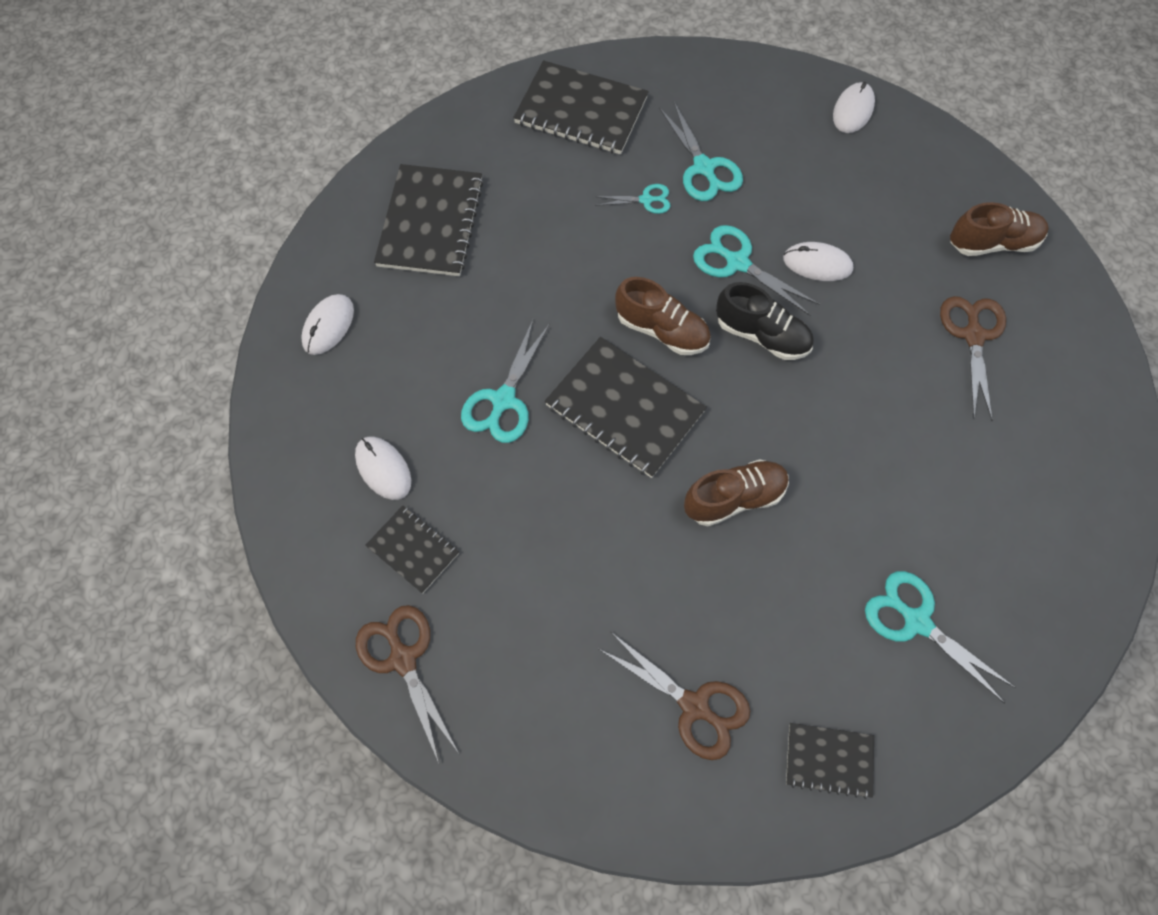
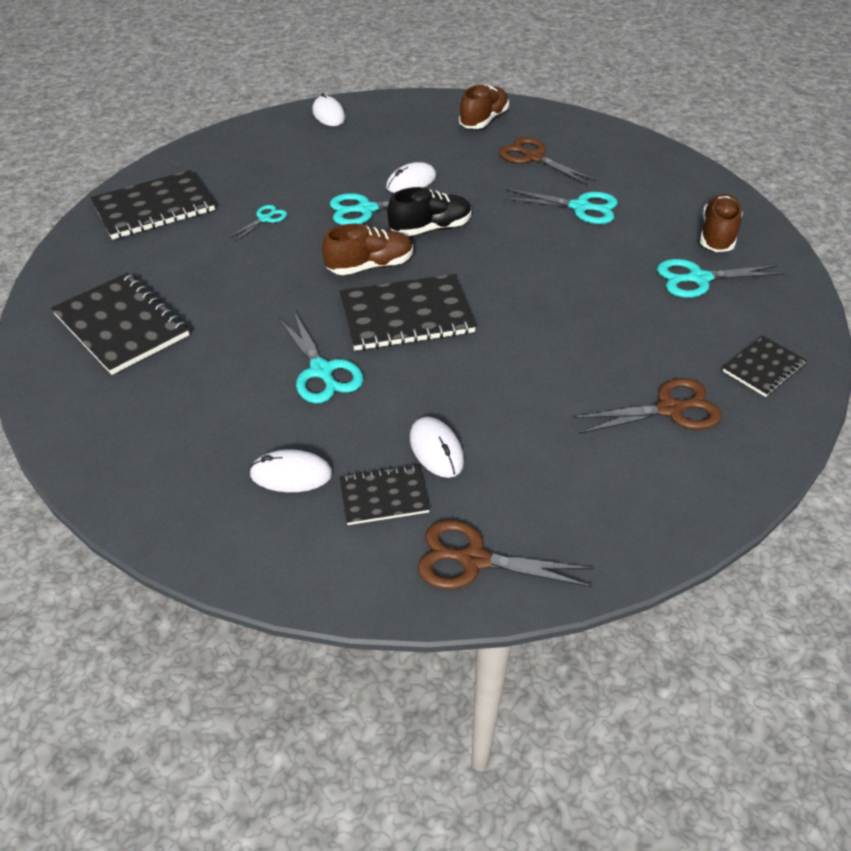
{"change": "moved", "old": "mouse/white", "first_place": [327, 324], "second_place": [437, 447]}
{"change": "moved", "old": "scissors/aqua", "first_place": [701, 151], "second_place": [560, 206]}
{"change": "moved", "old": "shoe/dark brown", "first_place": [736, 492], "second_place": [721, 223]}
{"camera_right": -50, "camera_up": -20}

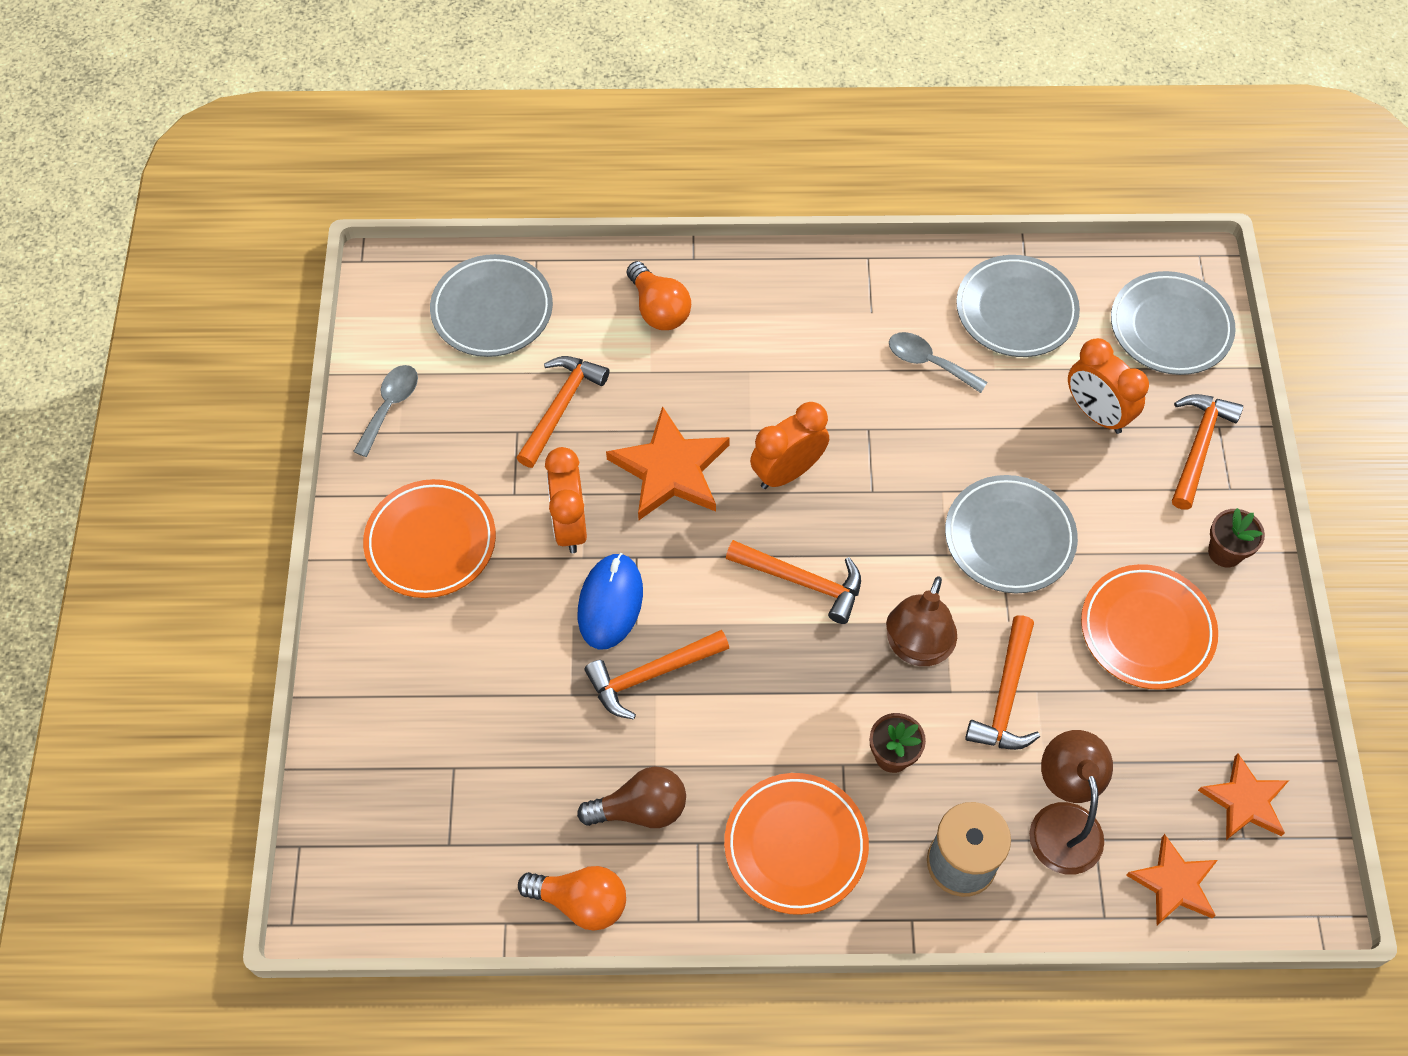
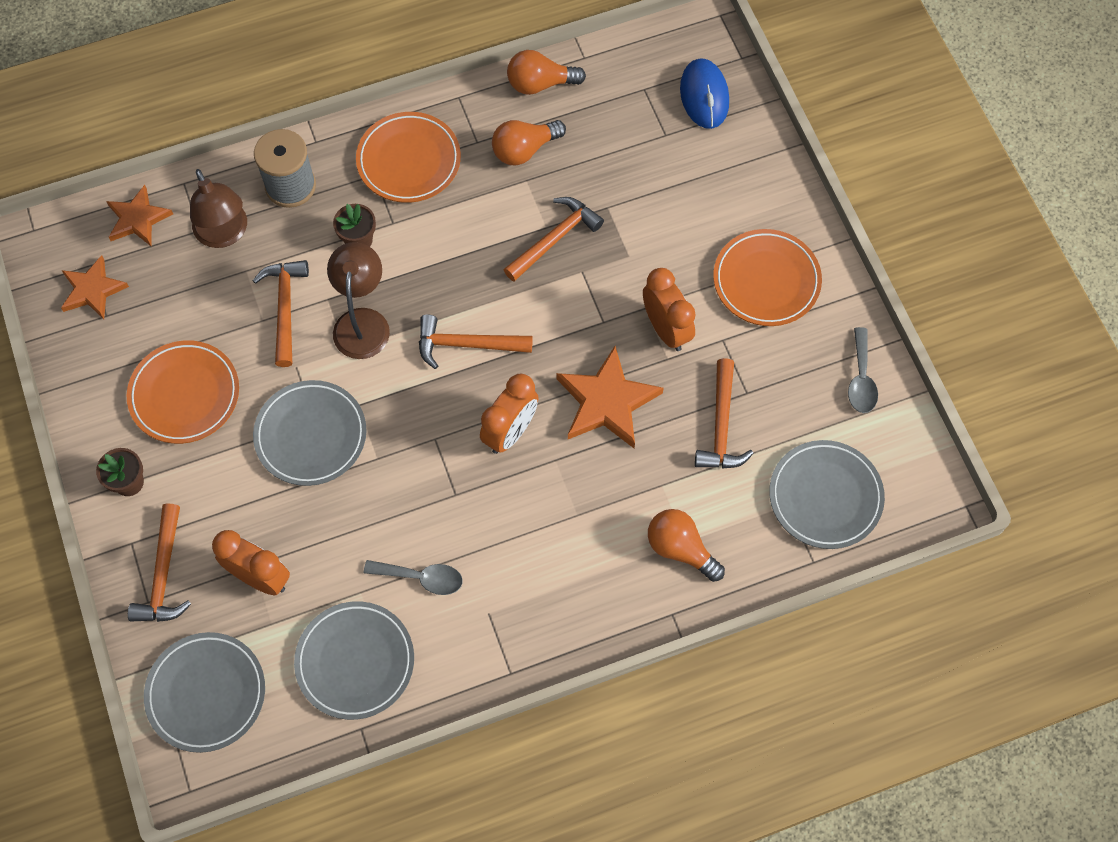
{"change": "recoloured", "old": "lightbulb/dark brown", "new": "lightbulb/bright orange", "first_place": [631, 797], "second_place": [529, 142]}
{"change": "moved", "old": "mouse/blue", "first_place": [610, 601], "second_place": [704, 94]}
{"camera_right": 160, "camera_up": 5}

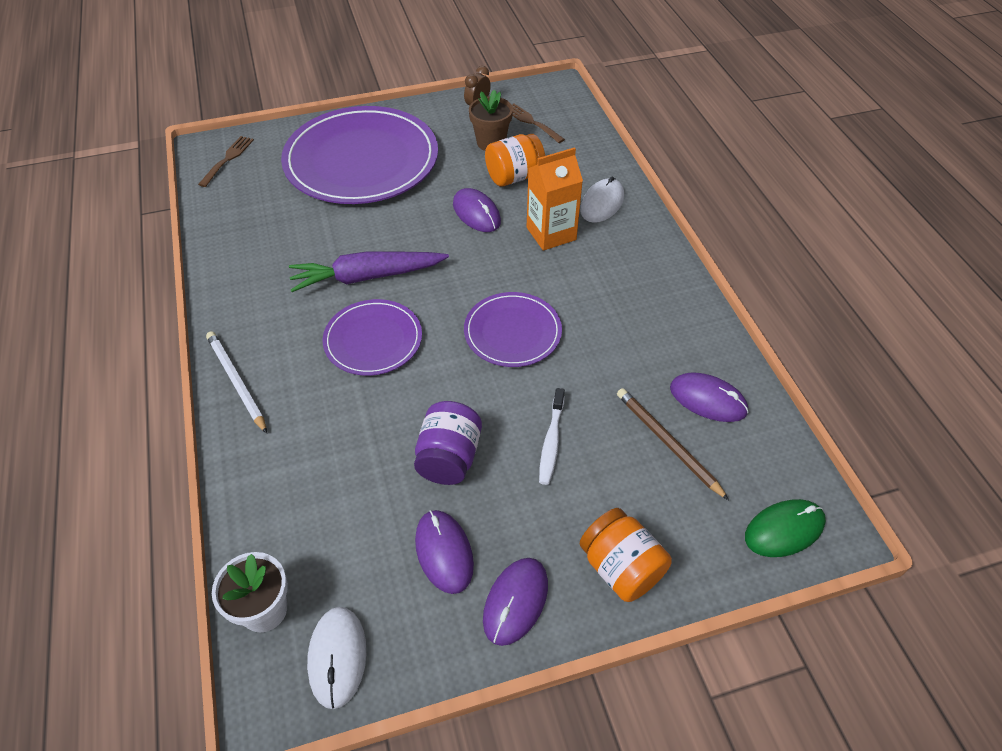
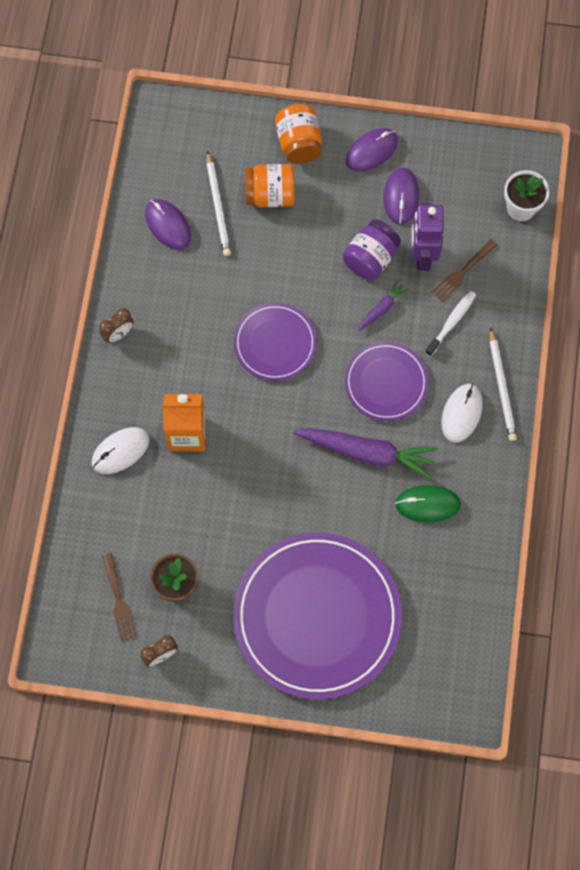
{"change": "moved", "old": "fork/dark brown", "first_place": [226, 161], "second_place": [464, 270]}
{"change": "moved", "old": "mouse/white", "first_place": [336, 658], "second_place": [462, 413]}
{"change": "removed", "old": "mouse/royal purple", "first_place": [477, 210]}
{"change": "moved", "old": "jar/bright orange", "first_place": [515, 160], "second_place": [270, 185]}
{"change": "moved", "old": "tooth brush/white", "first_place": [552, 436], "second_place": [450, 324]}
{"change": "recoloured", "old": "wooden pencil/dark brown", "new": "wooden pencil/white", "first_place": [673, 444], "second_place": [218, 203]}
{"change": "moved", "old": "mouse/emerald", "first_place": [785, 528], "second_place": [428, 504]}
{"change": "added", "new": "bedside clock/dark brown", "second_place": [116, 325]}
{"change": "added", "new": "toy carrot/royal purple", "second_place": [383, 306]}
{"change": "added", "new": "toy robot/royal purple", "second_place": [428, 237]}
{"camera_right": -155, "camera_up": 20}

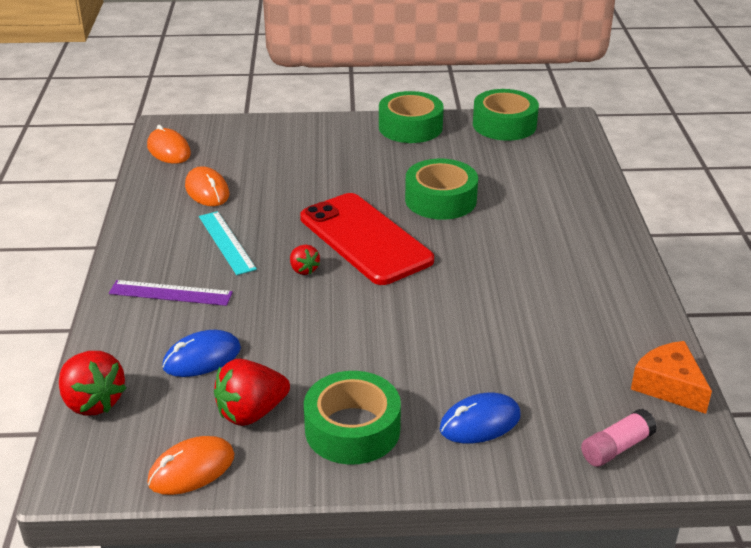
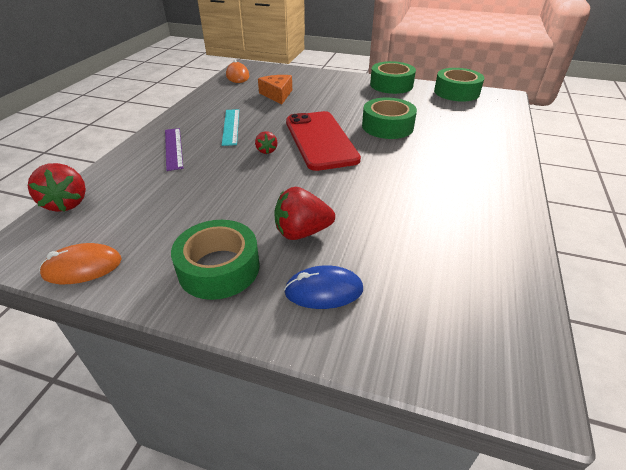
{"change": "turned", "old": "ruler/royal purple", "first_place": [171, 293], "second_place": [174, 149], "degrees": 45}
{"change": "removed", "old": "mouse/blue", "first_place": [201, 353]}
{"change": "removed", "old": "mouse/bright orange", "first_place": [207, 186]}
{"change": "moved", "old": "toy strawberry/scarlet", "first_place": [252, 392], "second_place": [304, 213]}
{"change": "removed", "old": "glue stick/rosy", "first_place": [619, 438]}
{"change": "moved", "old": "cheese wedge/bright orange", "first_place": [671, 377], "second_place": [275, 89]}
{"camera_right": 20, "camera_up": 5}

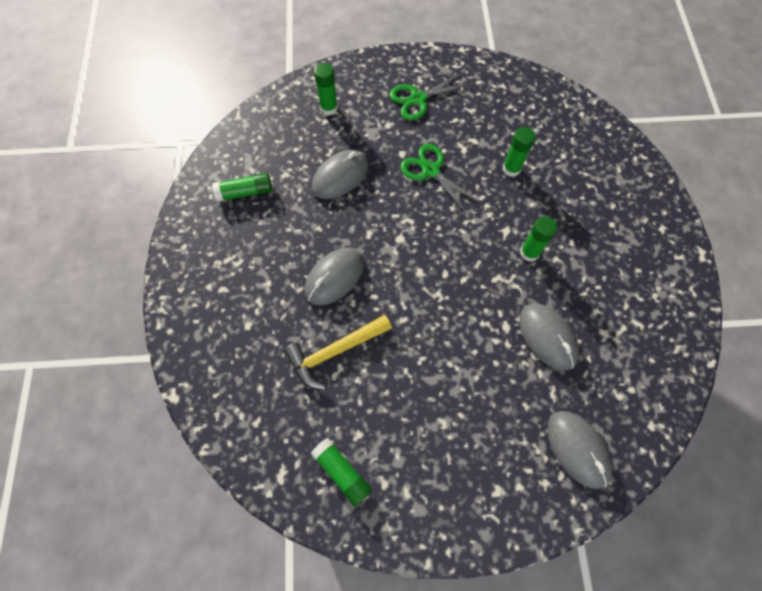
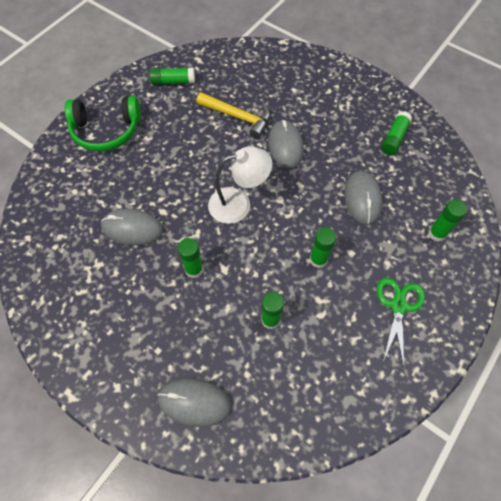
{"change": "turned", "old": "carpenter's hammer/yellow", "first_place": [338, 352], "second_place": [233, 115], "degrees": 105}
{"change": "replaced", "old": "scissors/emerald", "new": "glue stick/emerald", "first_place": [440, 179], "second_place": [322, 248]}
{"change": "moved", "old": "mouse/ash-grey", "first_place": [579, 450], "second_place": [194, 402]}
{"change": "added", "new": "headphones/emerald", "second_place": [102, 124]}
{"change": "added", "new": "lamp/white", "second_place": [240, 185]}
{"camera_right": 130, "camera_up": -5}

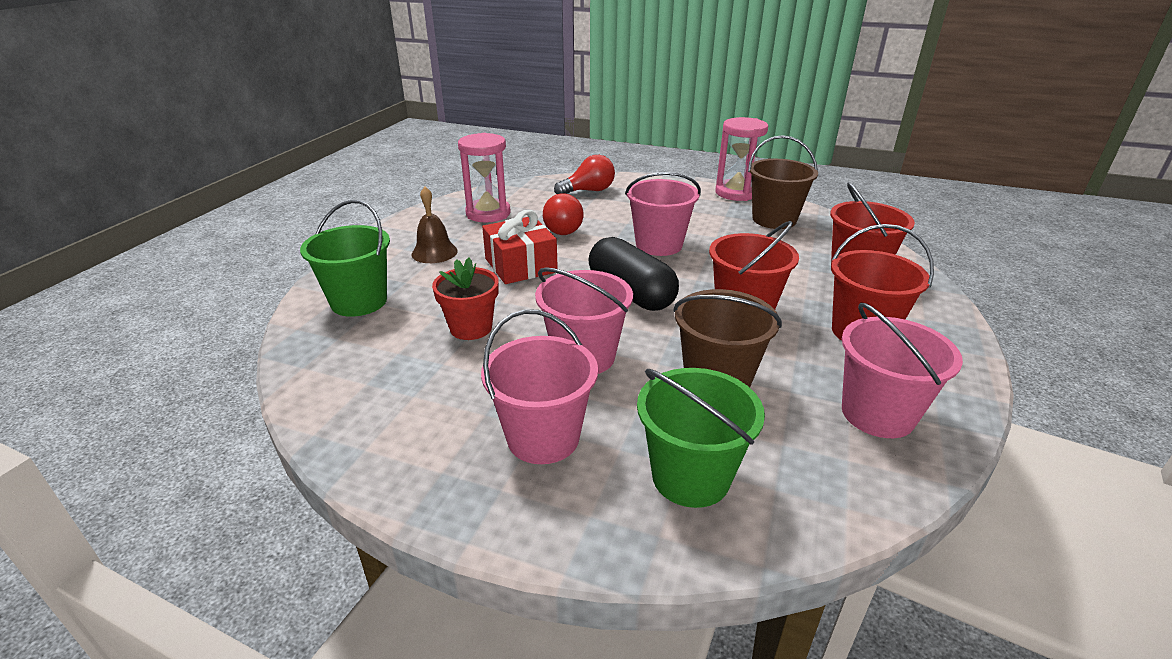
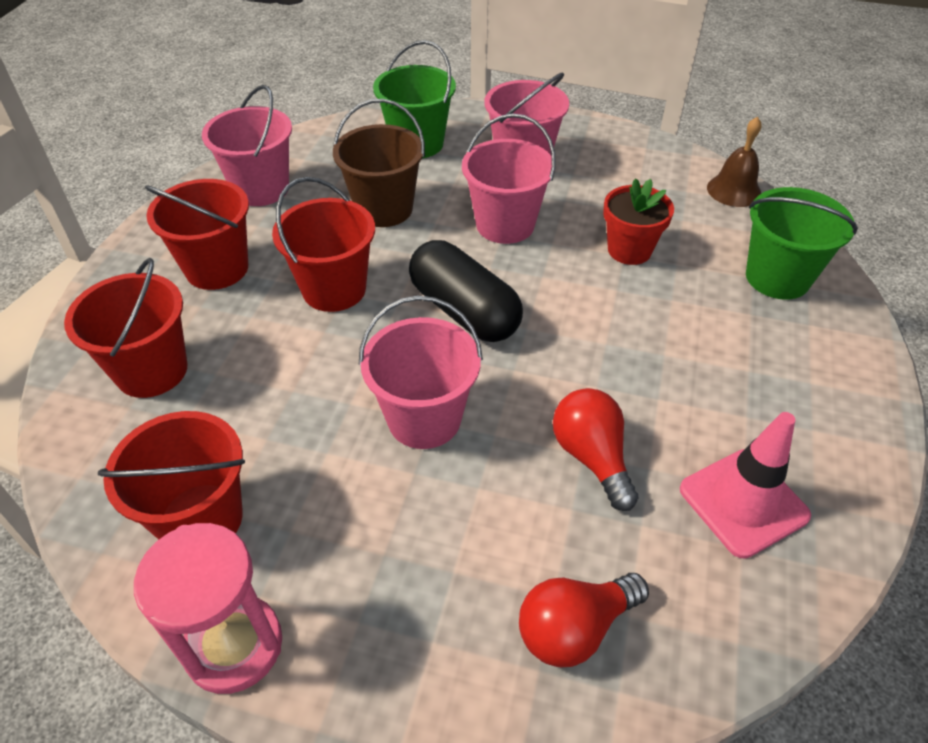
{"change": "moved", "old": "hand bell/dark brown", "first_place": [435, 225], "second_place": [734, 162]}
{"change": "replaced", "old": "hourglass/rosy", "new": "traffic cone/rosy", "first_place": [484, 177], "second_place": [745, 485]}
{"change": "removed", "old": "present/scarlet", "first_place": [520, 247]}
{"change": "recoloured", "old": "bucket/dark brown", "new": "bucket/scarlet", "first_place": [783, 182], "second_place": [171, 475]}
{"camera_right": 175, "camera_up": 15}

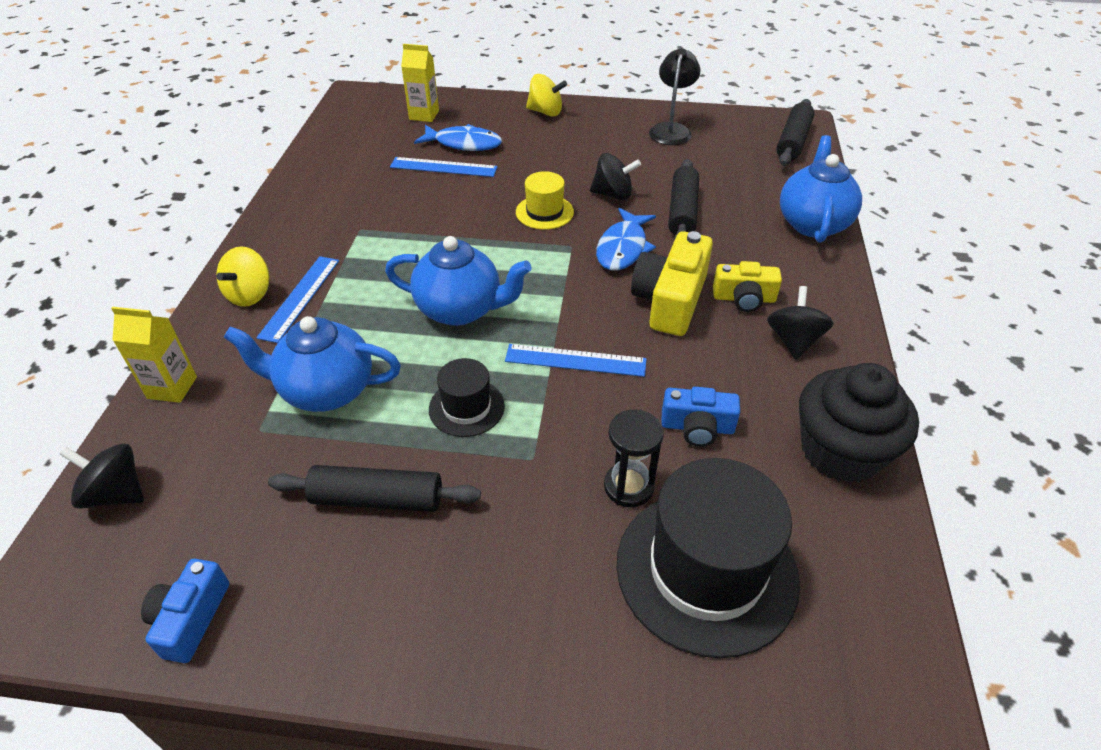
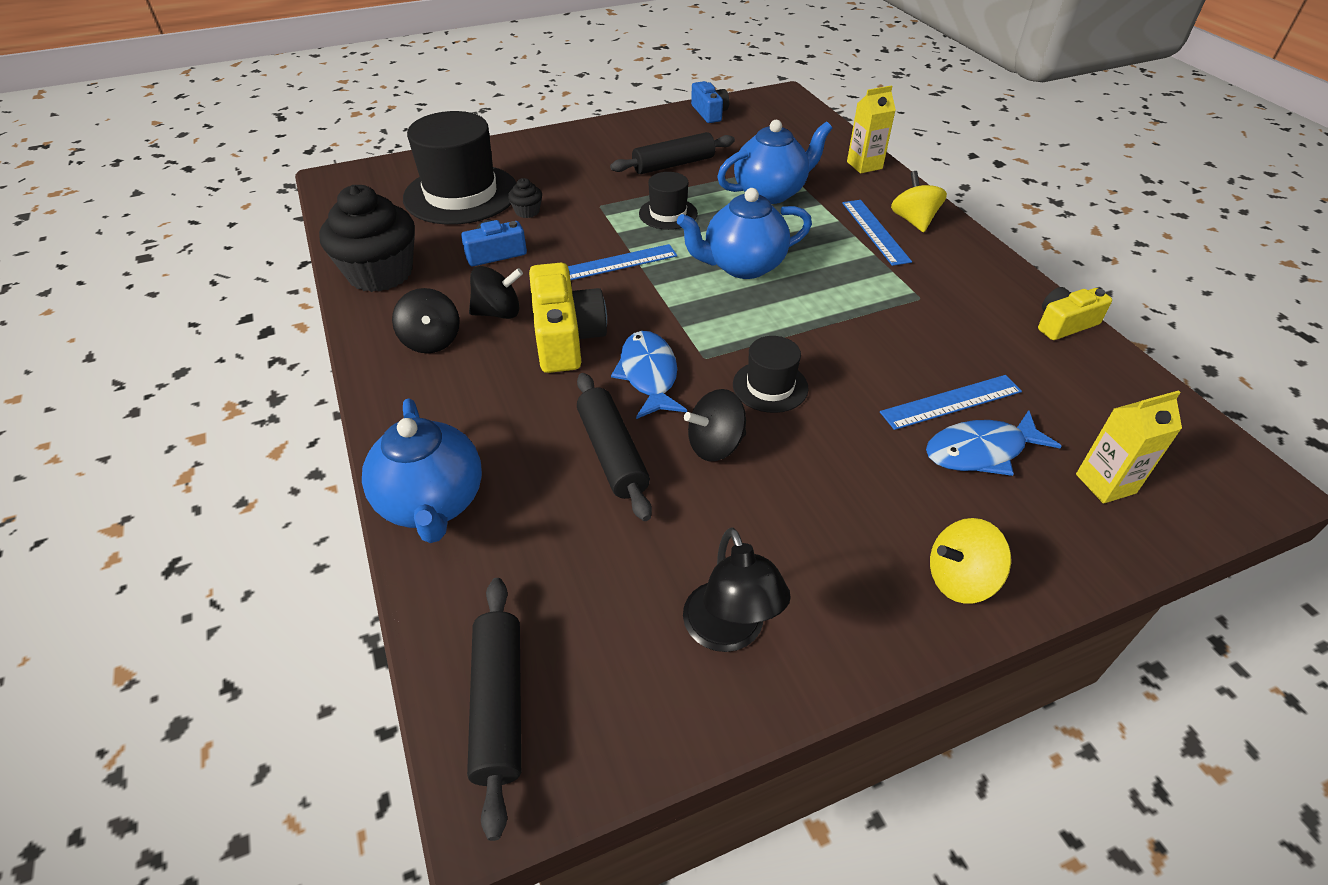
{"change": "moved", "old": "whirligig/jet-black", "first_place": [102, 476], "second_place": [496, 292]}
{"change": "recoloured", "old": "top hat/yellow", "new": "top hat/jet-black", "first_place": [545, 200], "second_place": [771, 374]}
{"change": "replaced", "old": "hourglass/jet-black", "new": "fairy cake/jet-black", "first_place": [634, 458], "second_place": [525, 198]}
{"change": "moved", "old": "camera/yellow", "first_place": [747, 286], "second_place": [1075, 313]}
{"camera_right": 150, "camera_up": 0}

